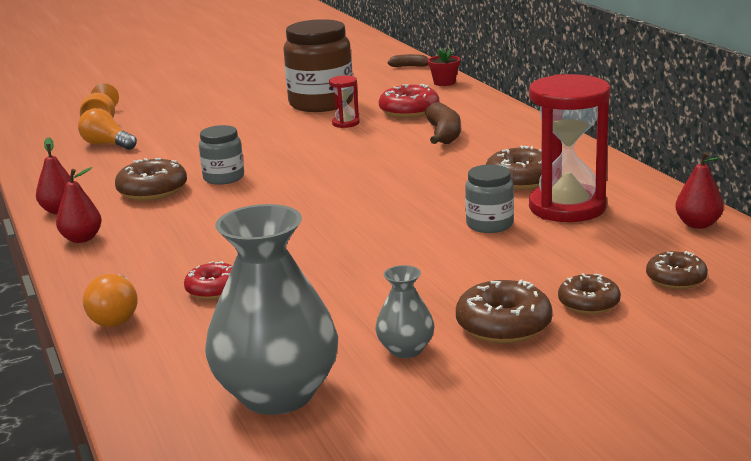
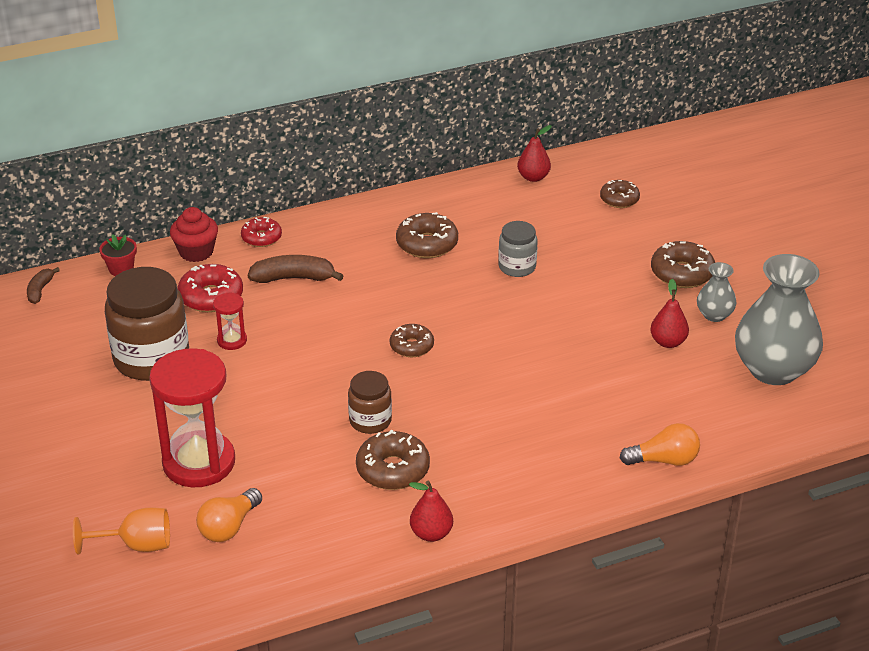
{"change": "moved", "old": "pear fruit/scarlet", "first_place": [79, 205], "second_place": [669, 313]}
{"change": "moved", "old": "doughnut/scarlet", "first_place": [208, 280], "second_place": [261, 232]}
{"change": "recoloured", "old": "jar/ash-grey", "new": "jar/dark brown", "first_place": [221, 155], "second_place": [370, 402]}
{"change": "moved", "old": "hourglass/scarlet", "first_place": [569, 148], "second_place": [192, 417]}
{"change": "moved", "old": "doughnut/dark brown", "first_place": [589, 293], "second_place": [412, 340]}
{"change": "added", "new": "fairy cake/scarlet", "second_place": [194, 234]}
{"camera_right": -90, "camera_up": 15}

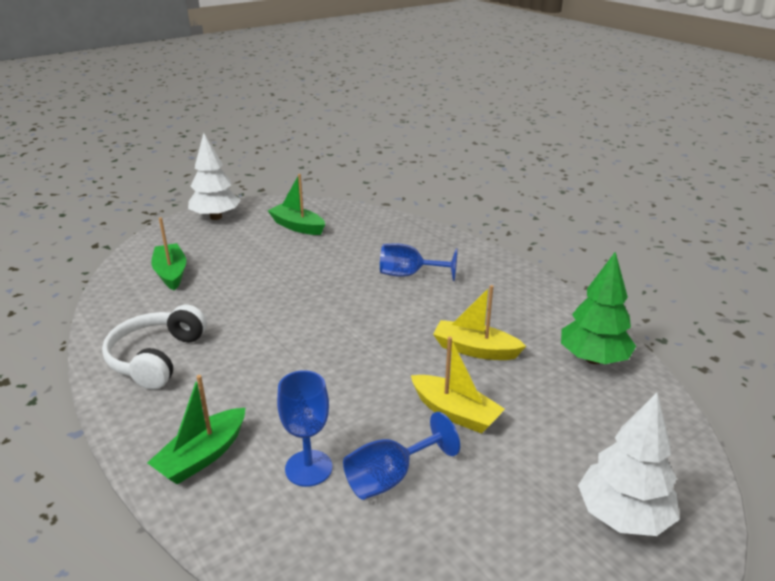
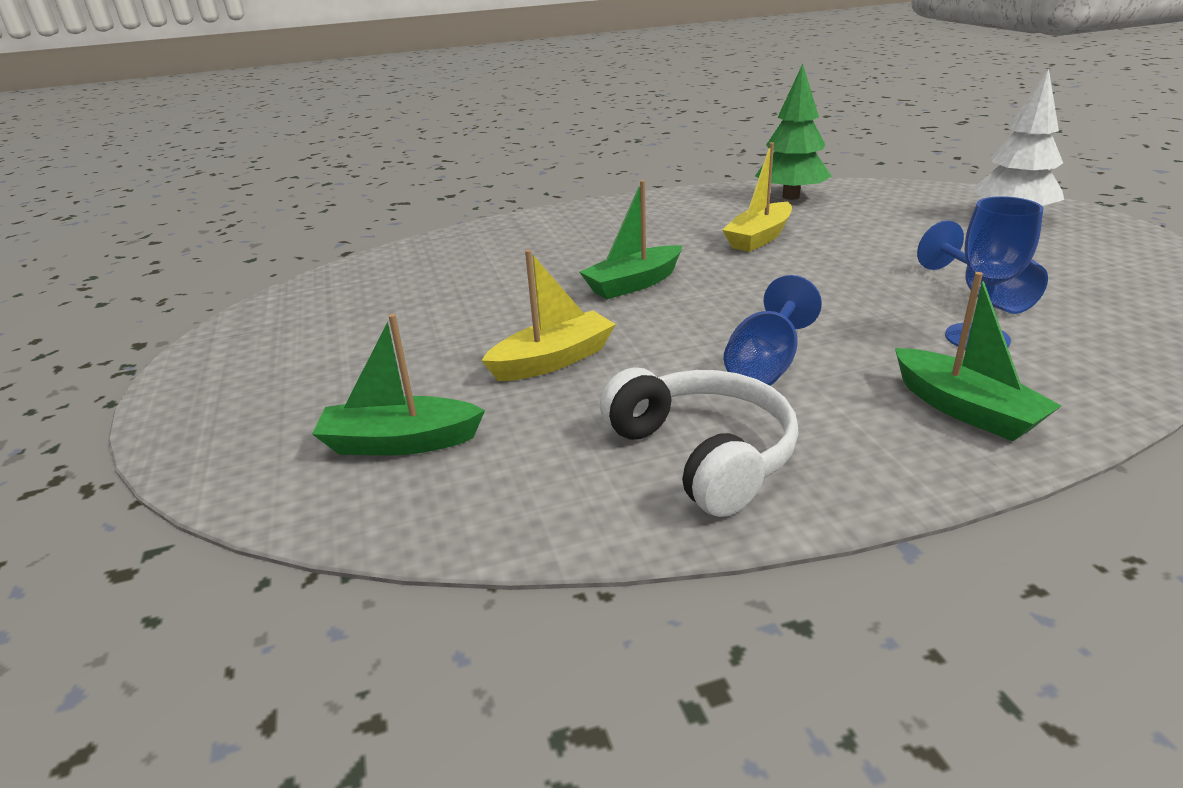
{"change": "turned", "old": "headphones/white", "first_place": [154, 347], "second_place": [699, 442], "degrees": -150}
{"change": "removed", "old": "tree/white", "first_place": [214, 176]}
{"change": "moved", "old": "sailboat/emerald", "first_place": [296, 204], "second_place": [631, 239]}
{"change": "moved", "old": "goblet/blue", "first_place": [419, 262], "second_place": [773, 330]}
{"change": "moved", "old": "sailboat/yellow", "first_place": [458, 385], "second_place": [548, 315]}
{"camera_right": -70, "camera_up": 0}

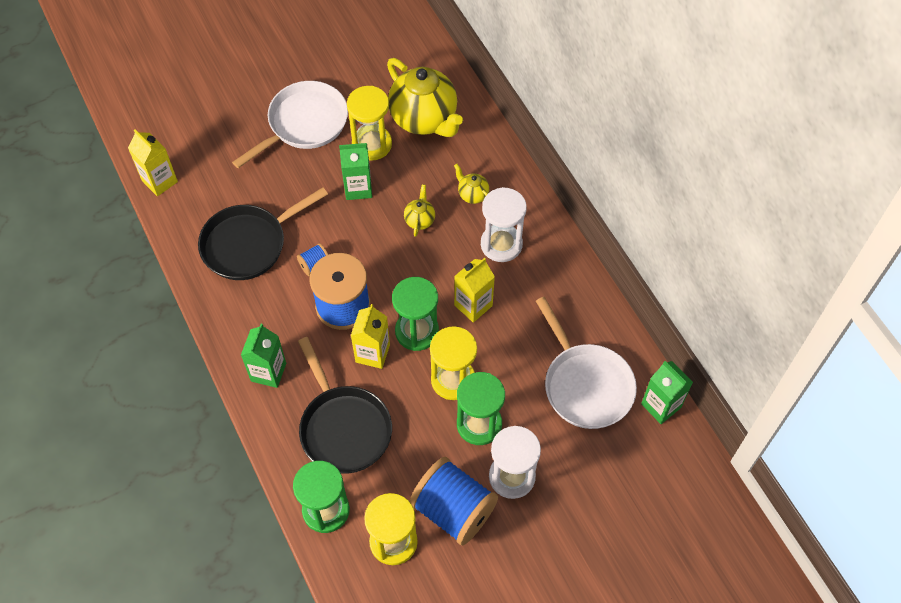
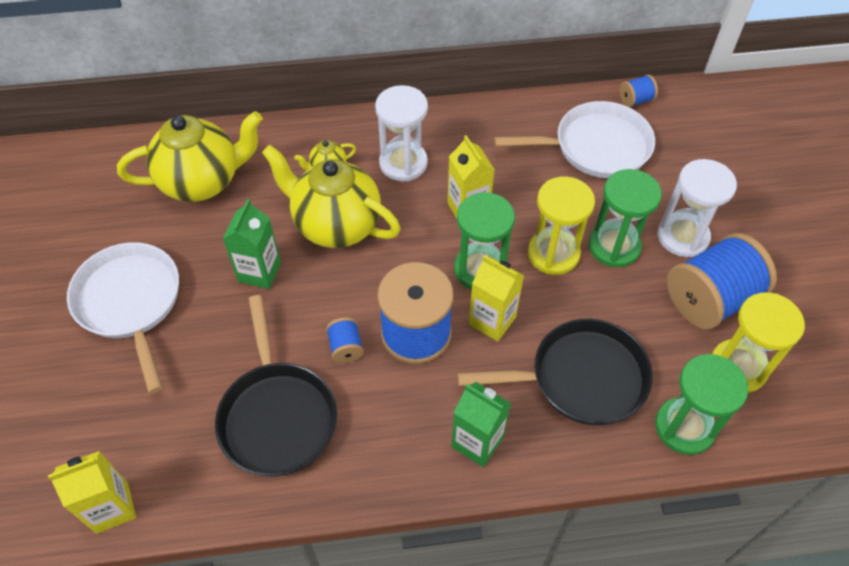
{"change": "removed", "old": "hourglass/yellow", "first_place": [369, 123]}
{"change": "resized", "old": "china teapot/yellow", "first_place": [419, 210], "second_place": [331, 196], "factor": 2.29}
{"change": "replaced", "old": "carton/emerald", "new": "bobbin/blue", "first_place": [667, 392], "second_place": [638, 91]}
{"camera_right": -70, "camera_up": -5}

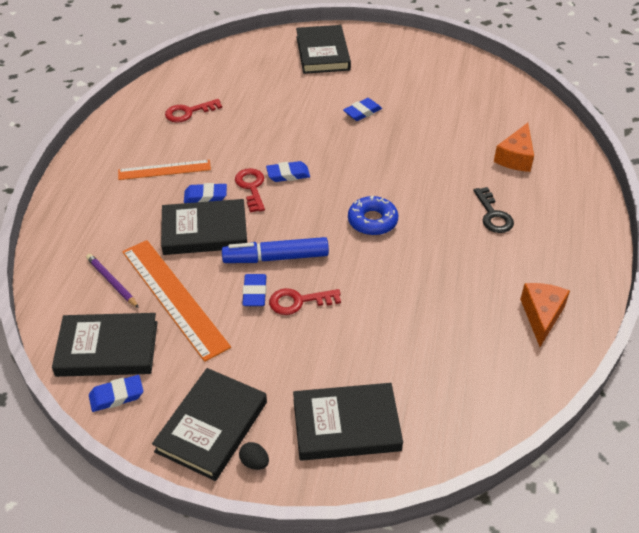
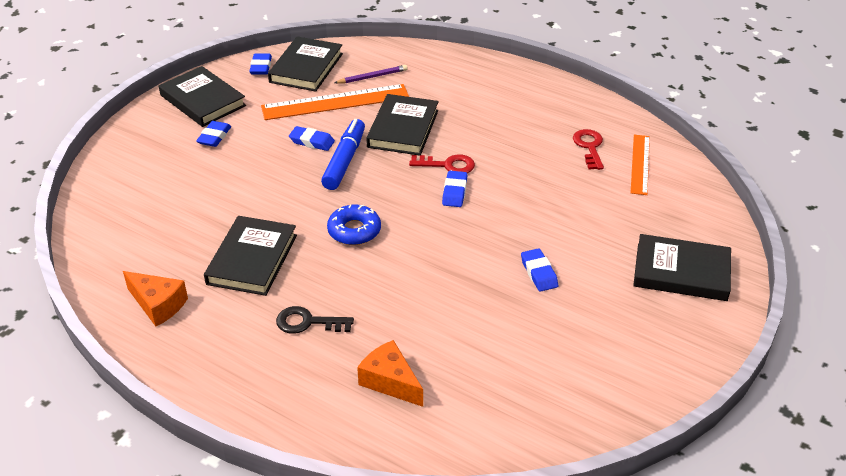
{"change": "moved", "old": "ruler/bright orange", "first_place": [164, 170], "second_place": [640, 165]}
{"change": "moved", "old": "eraser/blue", "first_place": [205, 193], "second_place": [213, 134]}
{"change": "removed", "old": "egg shape/jet-black", "first_place": [254, 456]}
{"change": "removed", "old": "door key/scarlet", "first_place": [305, 301]}
{"change": "moved", "old": "book/jet-black", "first_place": [348, 422], "second_place": [250, 256]}
{"camera_right": 110, "camera_up": -5}

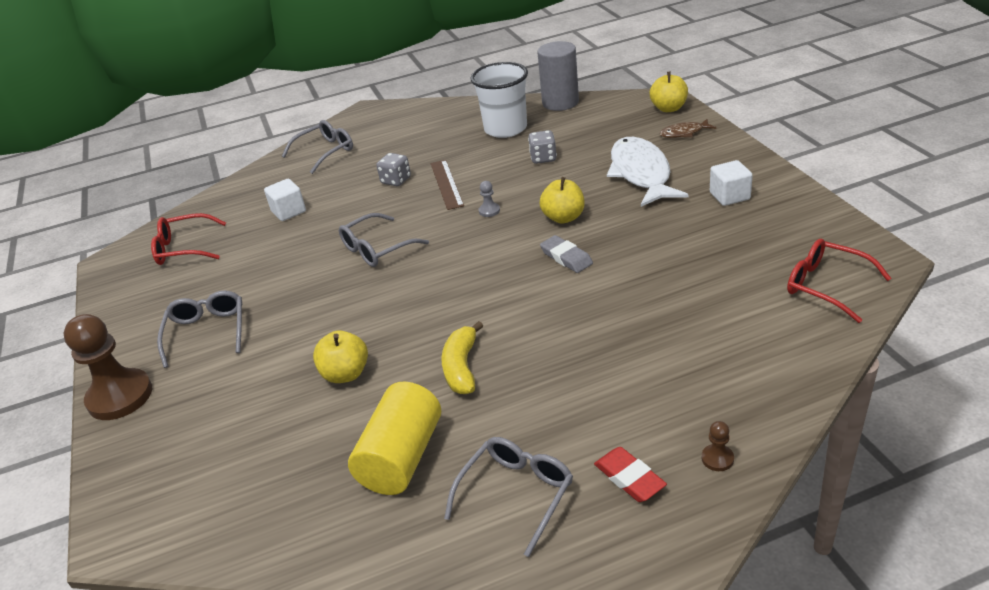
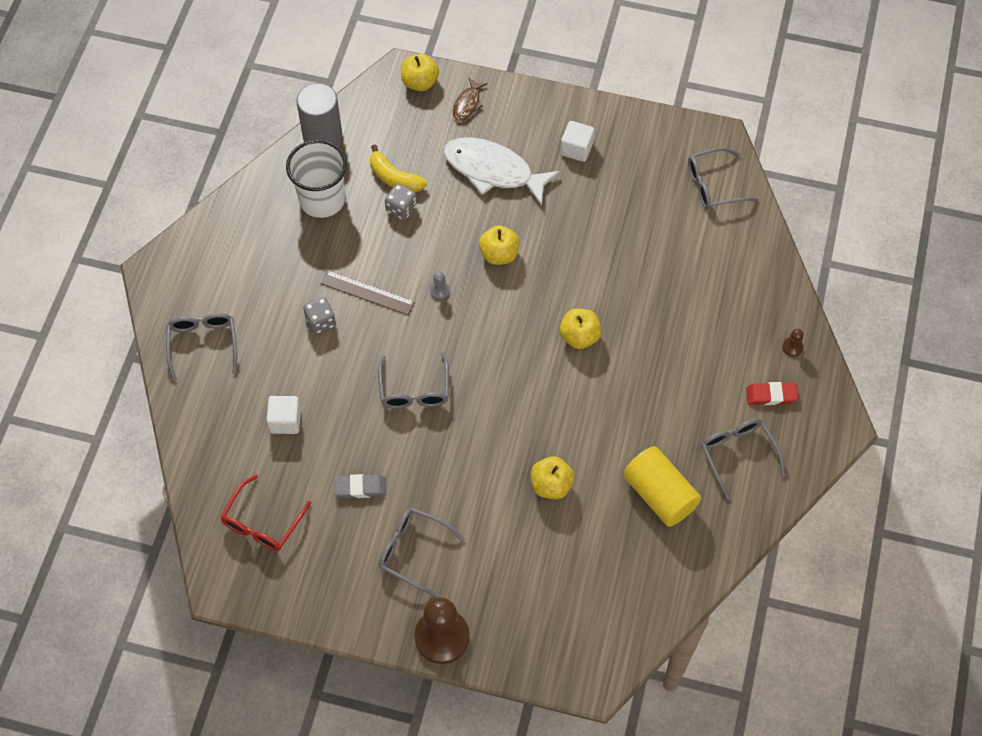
{"change": "moved", "old": "banana fruit/yellow", "first_place": [462, 357], "second_place": [398, 168]}
{"change": "moved", "old": "eraser/ash-grey", "first_place": [566, 254], "second_place": [360, 486]}
{"change": "recoloured", "old": "spectacles/scarlet", "new": "spectacles/ash-grey", "first_place": [839, 281], "second_place": [723, 178]}
{"change": "added", "new": "apple fruit/yellow", "second_place": [580, 329]}
{"camera_right": -60, "camera_up": 25}

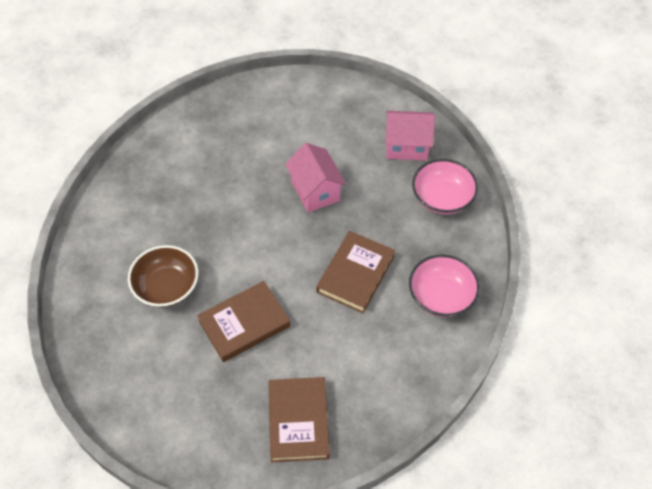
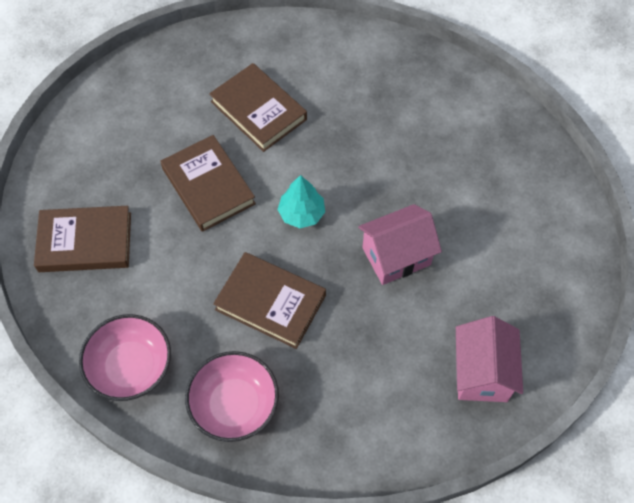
{"change": "replaced", "old": "bowl/dark brown", "new": "book/dark brown", "first_place": [163, 276], "second_place": [258, 107]}
{"change": "moved", "old": "bowl/rosy", "first_place": [445, 186], "second_place": [125, 357]}
{"change": "added", "new": "tree/aqua", "second_place": [301, 201]}
{"camera_right": 90, "camera_up": 5}

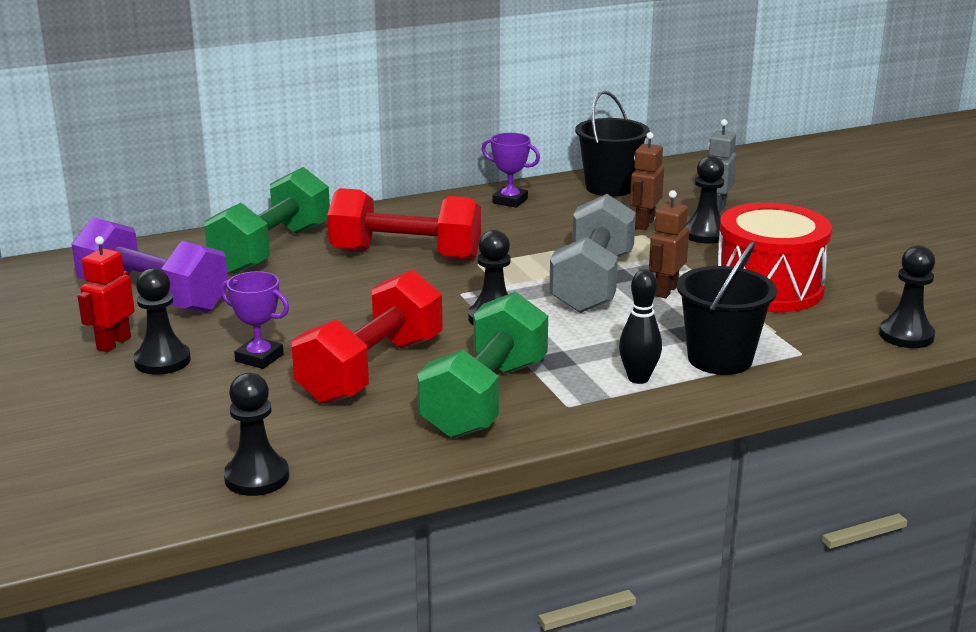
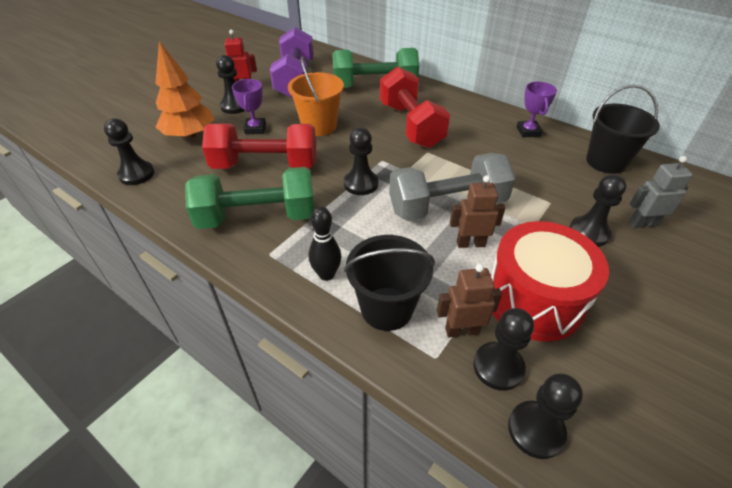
{"change": "moved", "old": "toy robot/dark brown", "first_place": [647, 181], "second_place": [469, 300]}
{"change": "added", "new": "tree/bright orange", "second_place": [184, 90]}
{"change": "added", "new": "bucket/bright orange", "second_place": [316, 96]}
{"change": "added", "new": "chess pawn/jet-black", "second_place": [503, 349]}
{"camera_right": 60, "camera_up": 20}

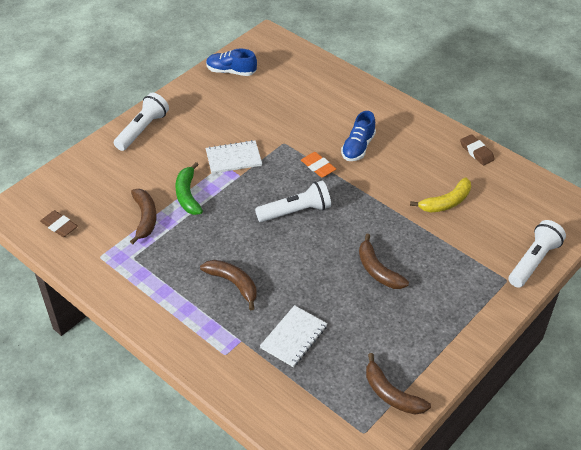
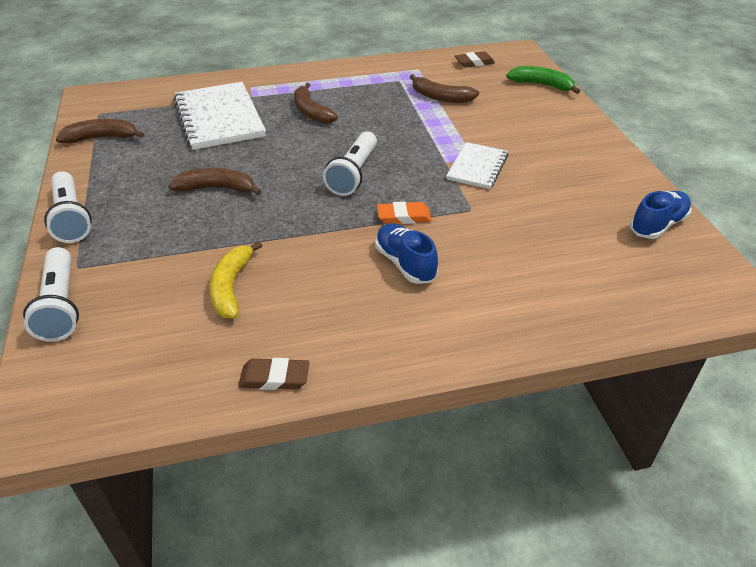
{"change": "moved", "old": "flashlight/white", "first_place": [141, 121], "second_place": [68, 207]}
{"change": "moved", "old": "banana fruit/emerald", "first_place": [189, 188], "second_place": [543, 80]}
{"change": "turned", "old": "banana fruit/dark brown", "first_place": [228, 285], "second_place": [316, 103], "degrees": 75}
{"change": "resized", "old": "exercise book/white", "first_place": [294, 336], "second_place": [219, 116], "factor": 1.76}
{"camera_right": 125, "camera_up": -5}

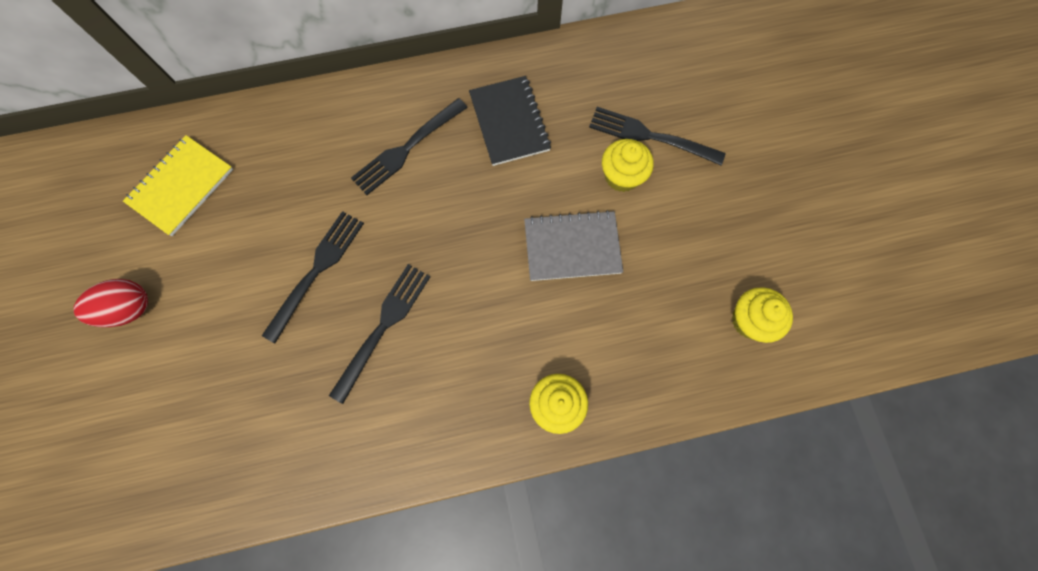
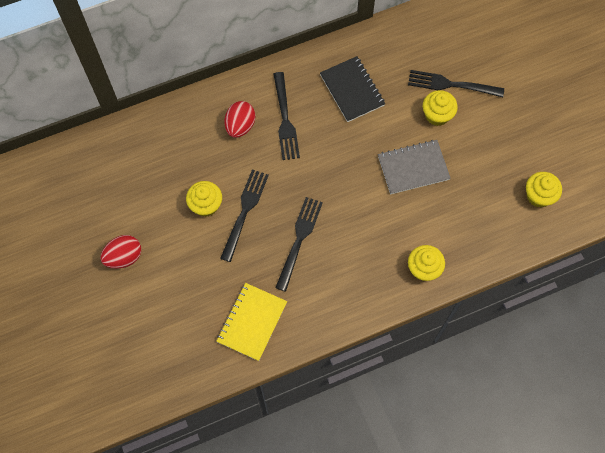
{"change": "moved", "old": "exercise book/yellow", "first_place": [178, 185], "second_place": [251, 322]}
{"change": "turned", "old": "fork/jet-black", "first_place": [409, 146], "second_place": [286, 116], "degrees": -45}
{"change": "added", "new": "fairy cake/yellow", "second_place": [204, 199]}
{"change": "added", "new": "egg shape/scarlet", "second_place": [240, 119]}
{"camera_right": -10, "camera_up": -5}

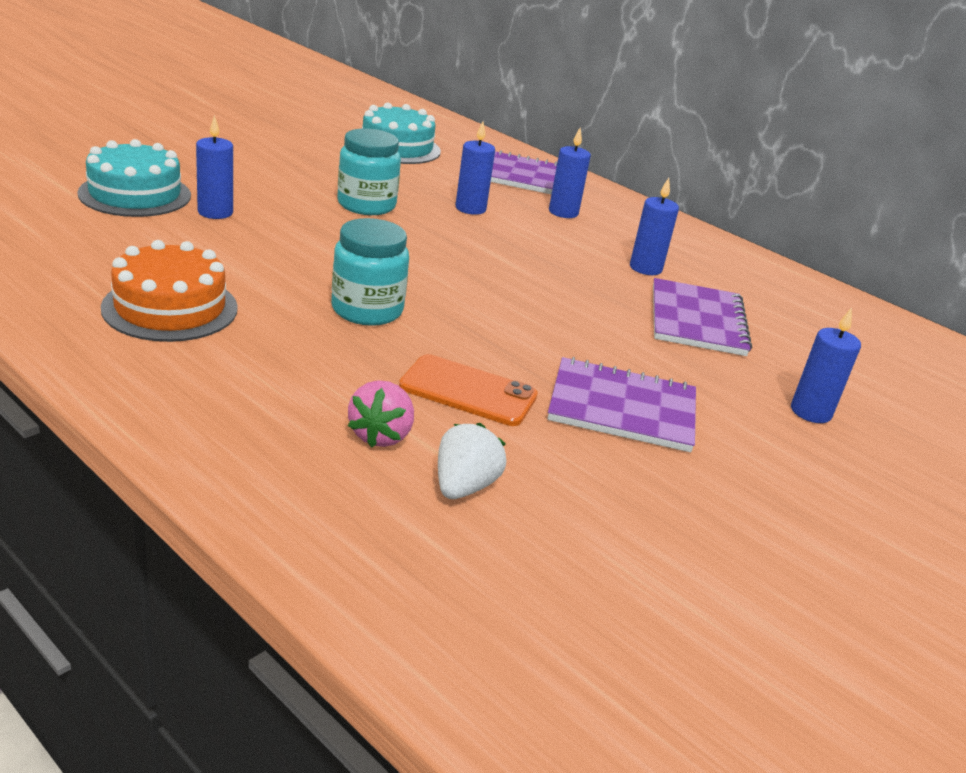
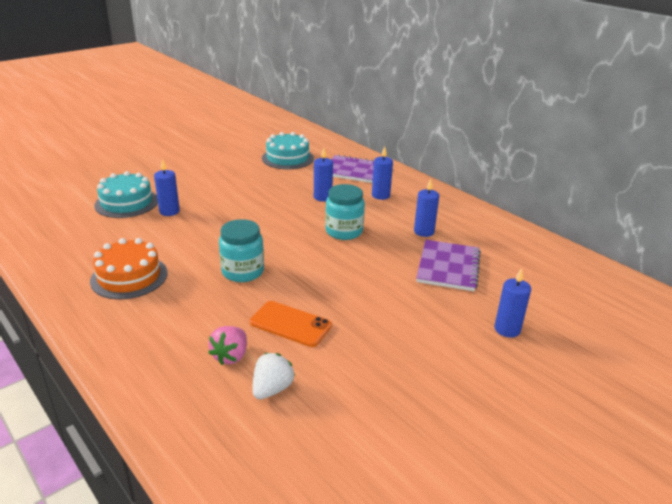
{"change": "moved", "old": "jar/aqua", "first_place": [369, 171], "second_place": [345, 212]}
{"change": "removed", "old": "exercise book/royal purple", "first_place": [621, 404]}
{"camera_right": 10, "camera_up": 0}

